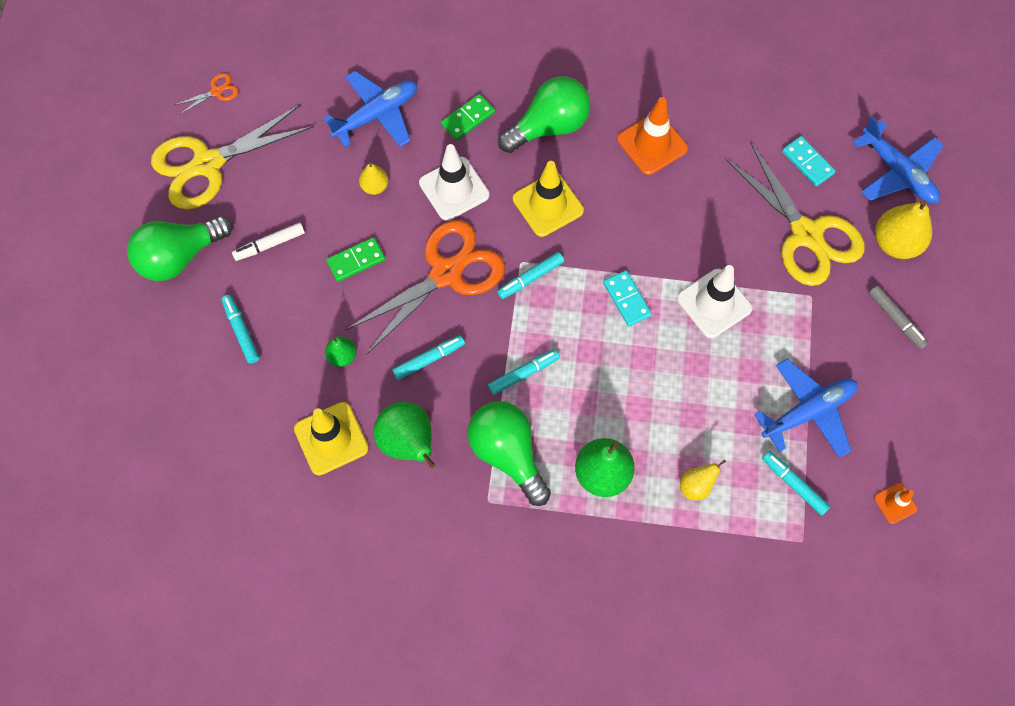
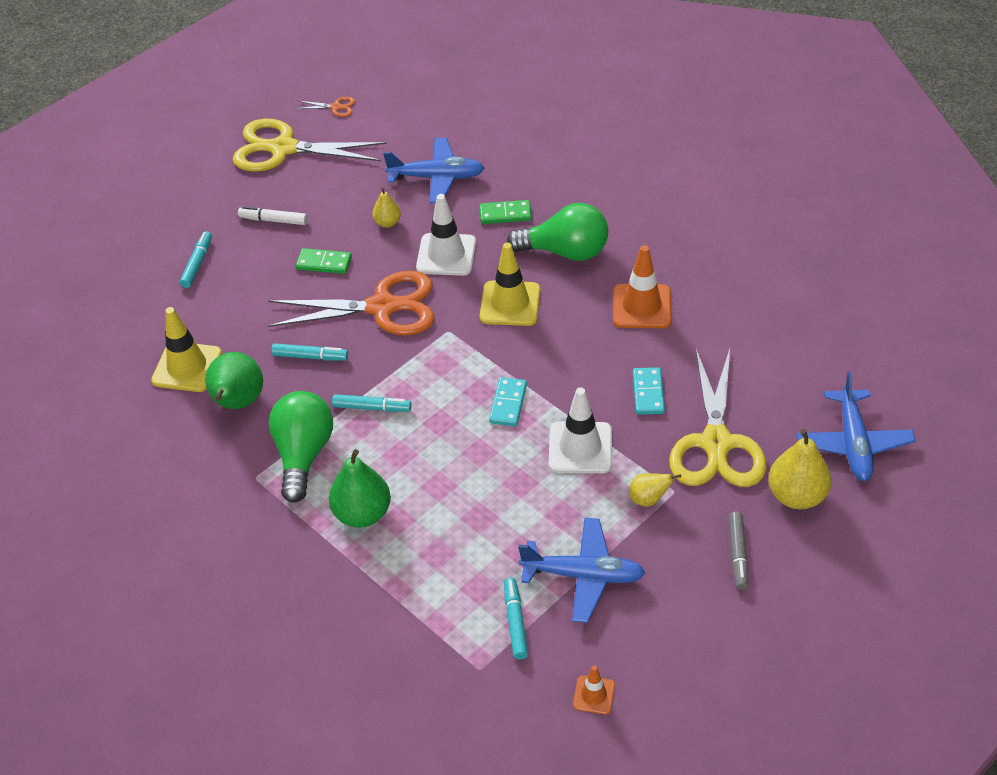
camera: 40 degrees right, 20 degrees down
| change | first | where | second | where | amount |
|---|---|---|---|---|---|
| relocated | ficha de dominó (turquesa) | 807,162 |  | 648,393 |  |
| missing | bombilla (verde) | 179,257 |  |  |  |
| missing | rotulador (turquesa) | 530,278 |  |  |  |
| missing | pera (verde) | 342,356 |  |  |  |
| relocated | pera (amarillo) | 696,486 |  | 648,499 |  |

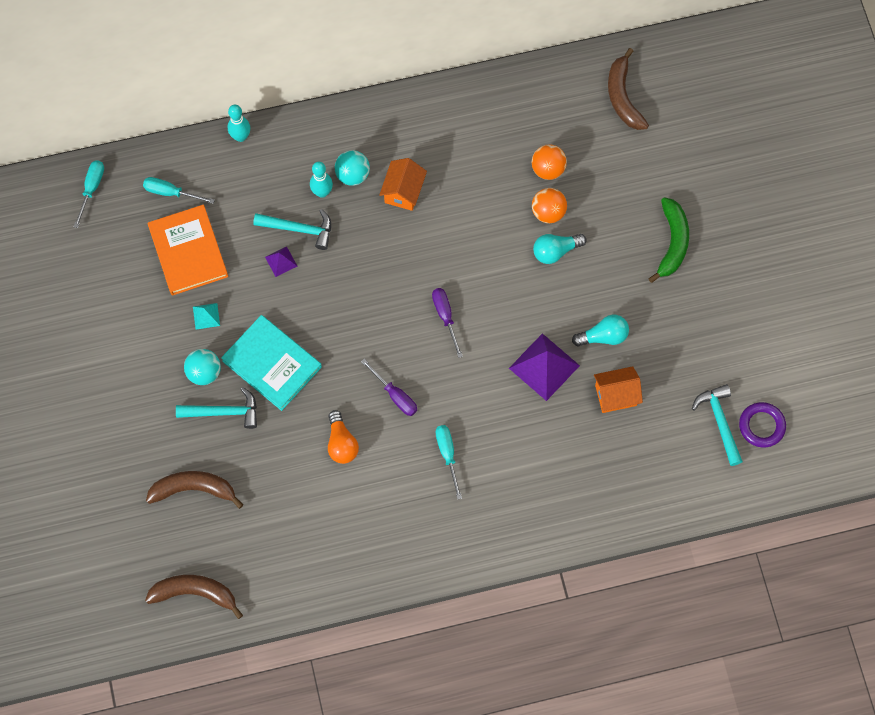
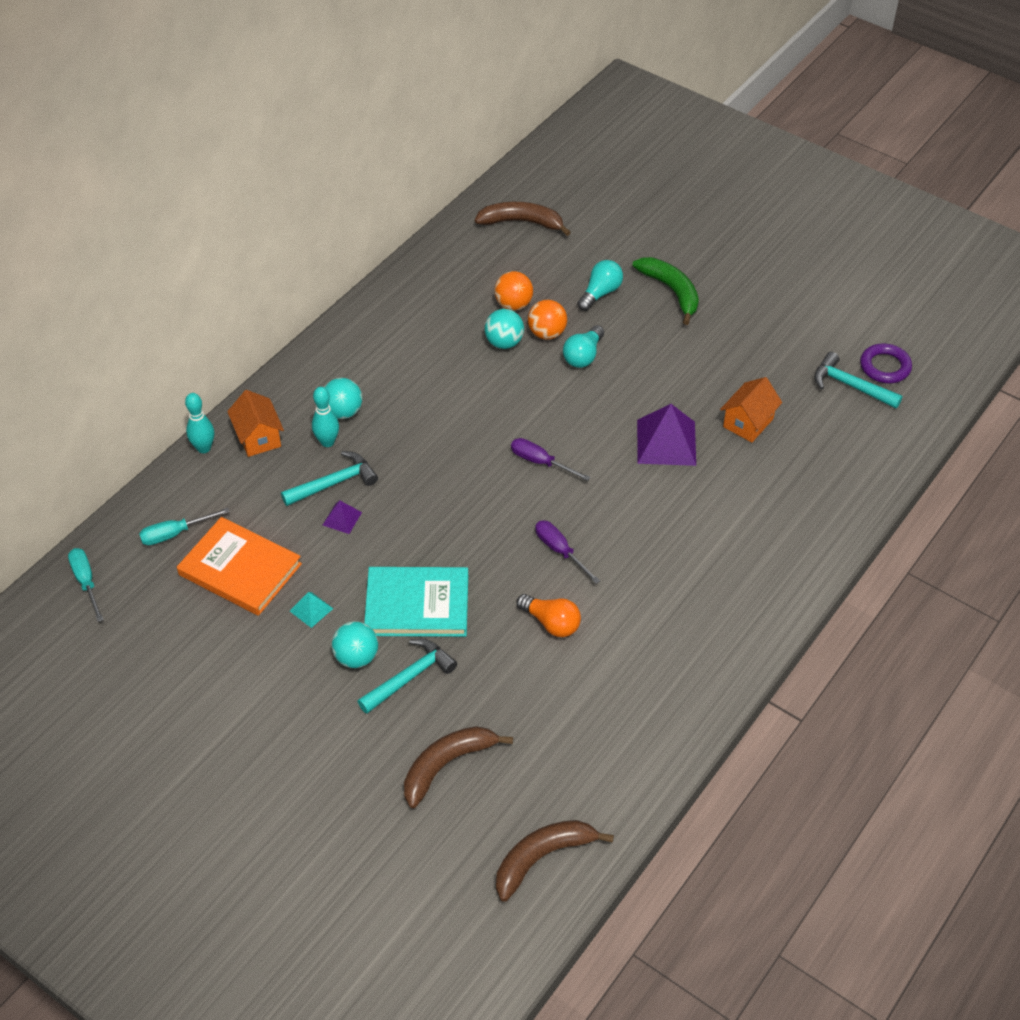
camera: 40 degrees left, 20 degrees down
| change | first | where | second | where | amount |
|---|---|---|---|---|---|
| spun | plátano (marrón) | 623,97 |  | 522,222 | 150 degrees clockwise |
| relocated | casa (naranja) | 403,191 |  | 258,437 |  |
| relocated | bombilla (turquesa) | 603,336 |  | 600,293 |  |
| spun | destornillador (morado) | 395,395 |  | 560,551 | 135 degrees counterclockwise |
| missing | destornillador (turquesa) | 447,455 |  |  |  |
| appeared |  |  | pelota (turquesa) | 504,342 |  |

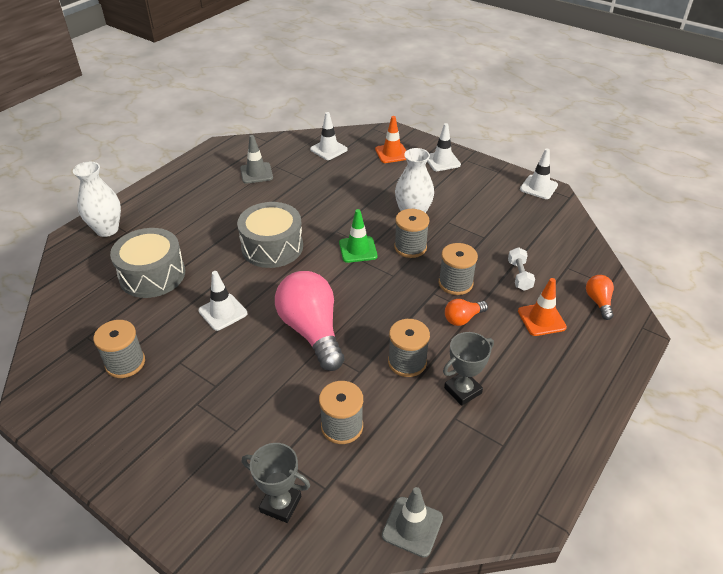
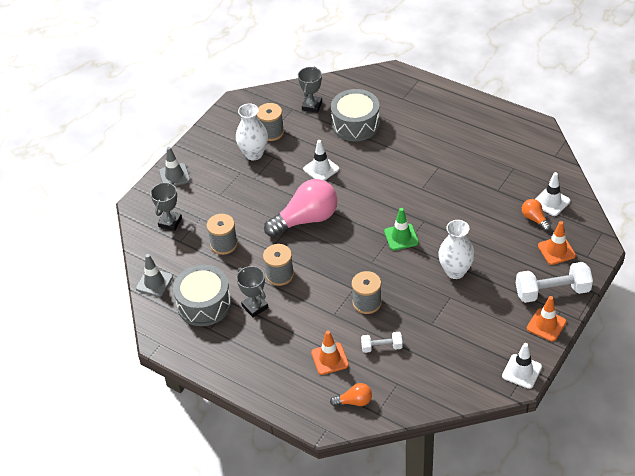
camera: 90 degrees right, 5 degrees up
| change | first | where | second | where | amount |
|---|---|---|---|---|---|
| exchanged | cono de tráfico (blanco) | 442,161 | mancuerna (blanco) | 552,291 |  |
| relocated | cono de tráfico (gris) | 256,173 |  | 174,176 |  |
| relocated | florero (blanco) | 107,229 |  | 254,154 |  |
| relocated | tambor (gris) | 272,247 |  | 204,304 |  |
| missing | carrete (gris) | 410,247 |  |  |  |
| relocated | bombilla (naranja) | 463,318 |  | 534,219 |  |
| appeared |  |  | trofeo (gris) | 312,106 |  |
| appeared |  |  | cono de tráfico (naranja) | 546,325 |  |

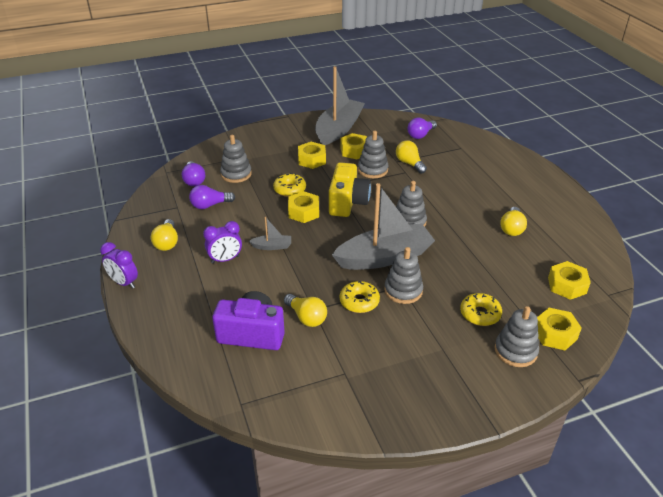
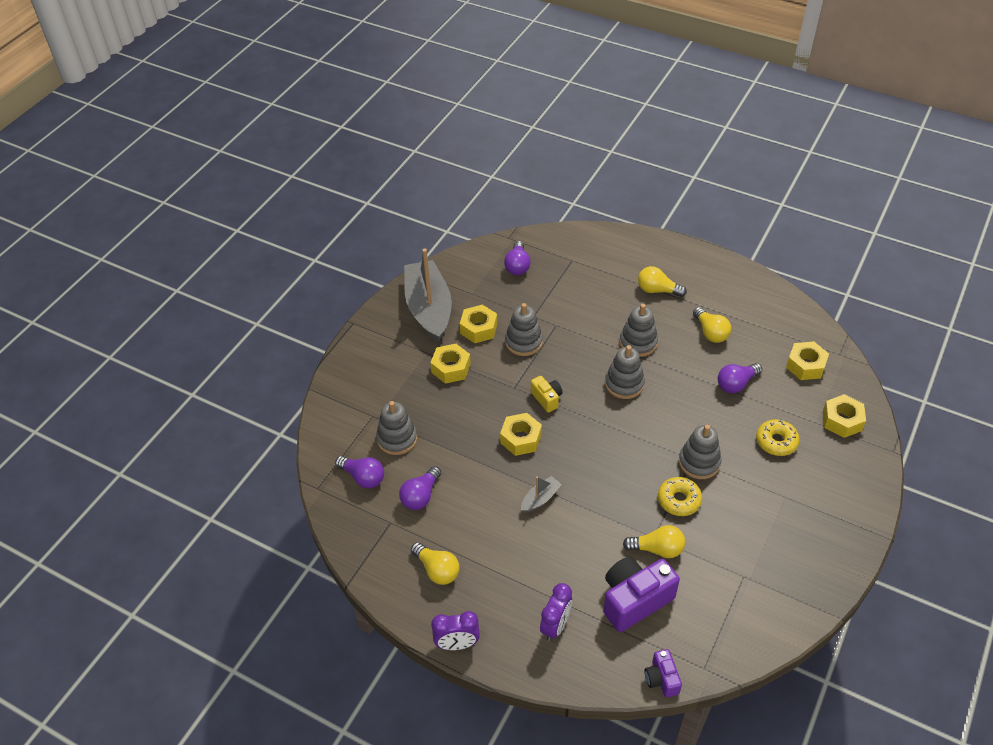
camera: 40 degrees left, 10 degrees up
| change | first | where | second | where | amount |
|---|---|---|---|---|---|
| relocated | bombilla (amarillo) | 409,163 |  | 657,290 |  |
| size | cámara (amarillo) | 347,202 |  | 547,399 | x0.53 |
| missing | rosquilla (amarillo) | 290,189 |  |  |  |
| missing | barco (gris) | 384,257 |  |  |  |
| relocated | despertador (morado) | 225,259 |  | 555,626 |  |
| relocated | juguete apilable (gris) | 515,351 |  | 638,343 |  |
| appeared |  |  | bombilla (morado) | 736,384 |  |
| appeared |  |  | cámara (morado) | 661,679 |  |

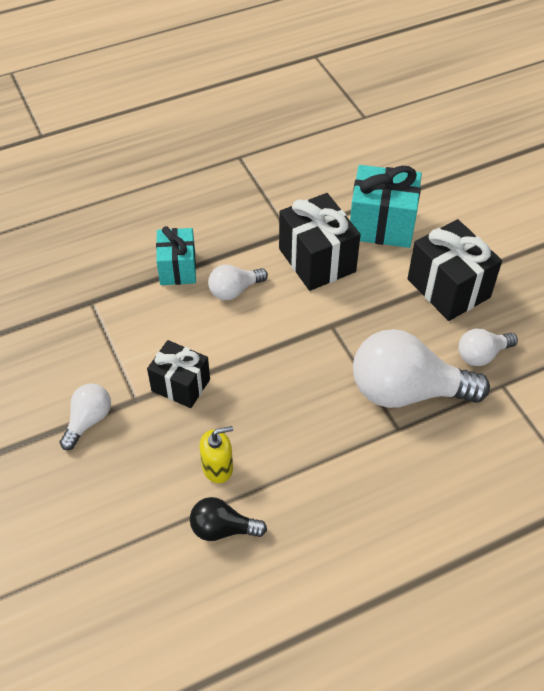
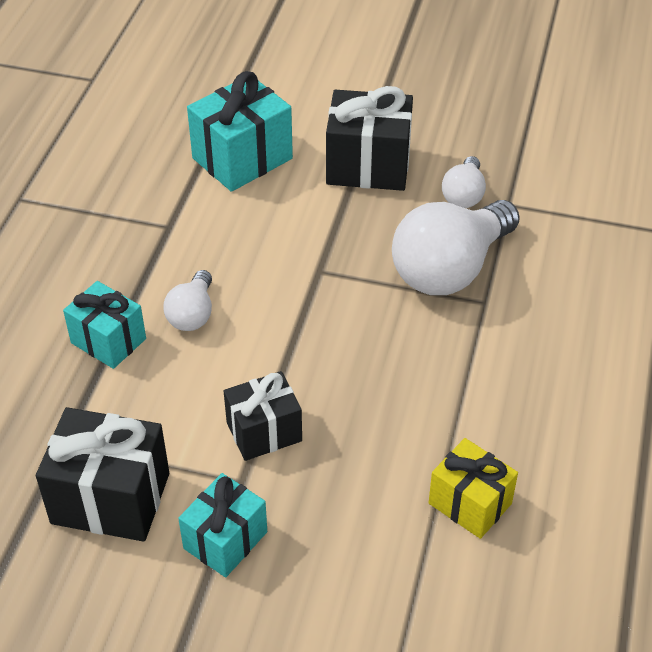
camera: 50 degrees left, 5 degrees down
| change | first | where | second | where | amount |
|---|---|---|---|---|---|
| relocated | regalo (negro) | 317,260 |  | 110,498 |  |
| exchanged | bombilla (blanco) | 88,421 | regalo (turquesa) | 225,540 |  |
| missing | dispensador de jabón (amarillo) | 217,467 |  |  |  |
| exchanged | bombilla (negro) | 222,529 | regalo (amarillo) | 470,503 |  |

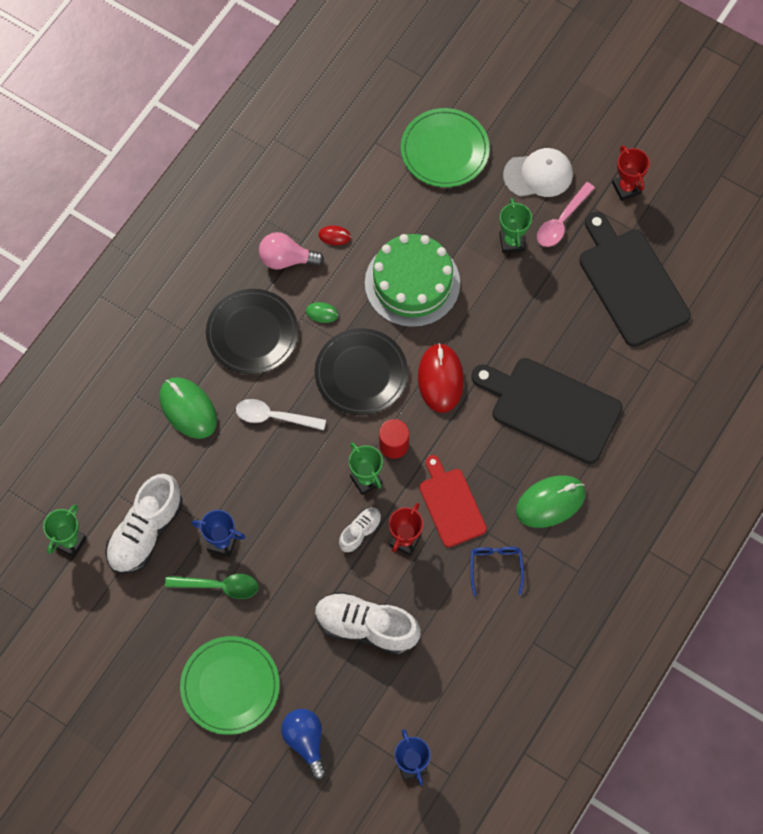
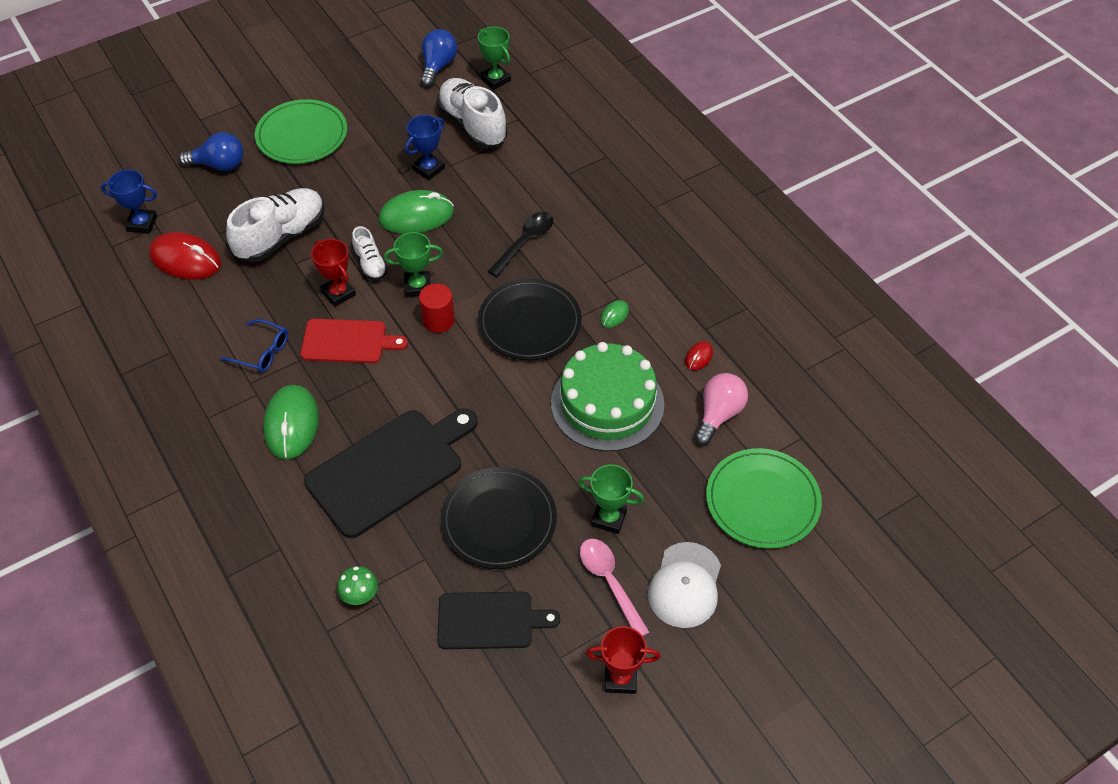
camera: 115 degrees right, 15 degrees down
| change | first | where | second | where | amount |
|---|---|---|---|---|---|
| size | tabla de cortar (negro) | 631,283 |  | 490,620 | x0.62 |
| relocated | bombilla (rosa) | 286,259 |  | 718,415 |  |
| relocated | plato (negro) | 252,333 |  | 499,520 |  |
| relocated | ratón (rojo) | 440,379 |  | 186,259 |  |
| relocated | ratón (verde) | 188,409 |  | 416,216 |  |
| colour | cuchara (blanco) | 274,417 | cuchara (negro) | 525,242 |  |
| missing | cuchara (verde) | 219,586 |  |  |  |
| appeared |  |  | bombilla (azul) | 438,67 |  |
| appeared |  |  | seta (verde) | 360,595 |  |

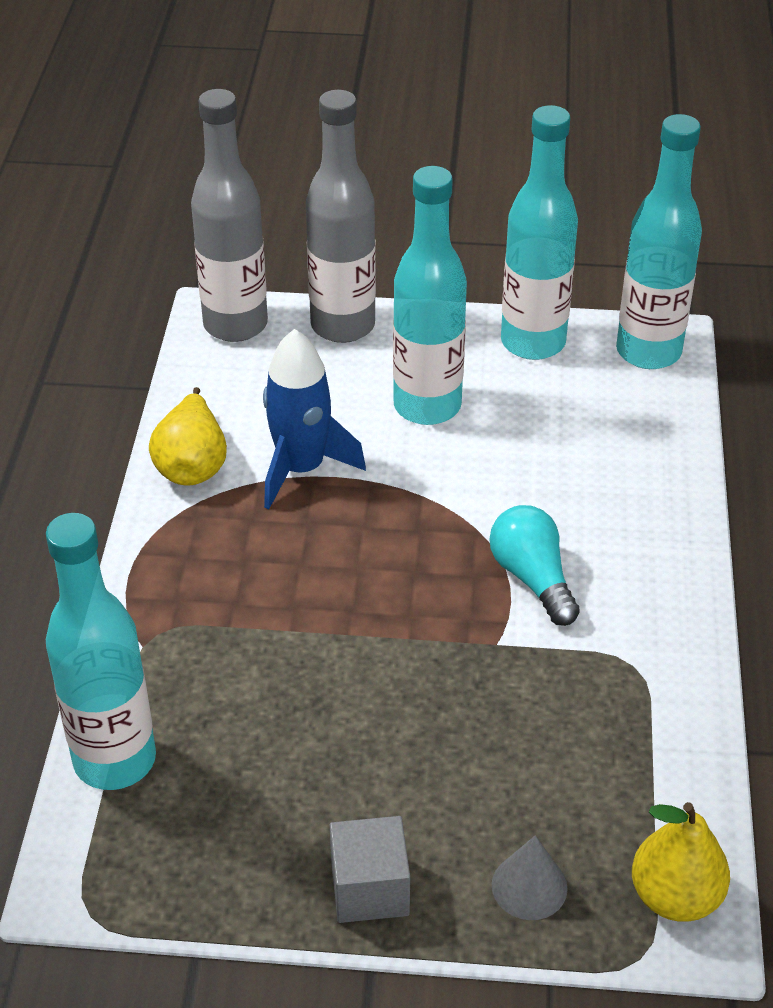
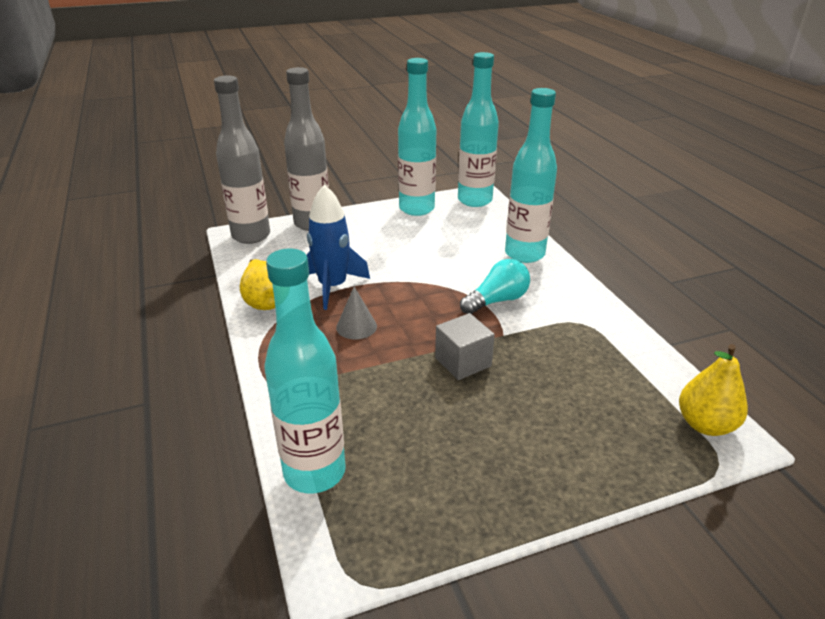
camera: 25 degrees left, 10 degrees down
| change | first | where | second | where | amount |
|---|---|---|---|---|---|
| relocated | botella (turquesa) | 427,406 |  | 524,254 |  |
| spun | bombilla (turquesa) | 532,578 |  | 497,300 | 105 degrees clockwise |
| relocated | cubo (gris) | 369,888 |  | 463,362 |  |
| relocated | cono (gris) | 529,886 |  | 356,326 |  |

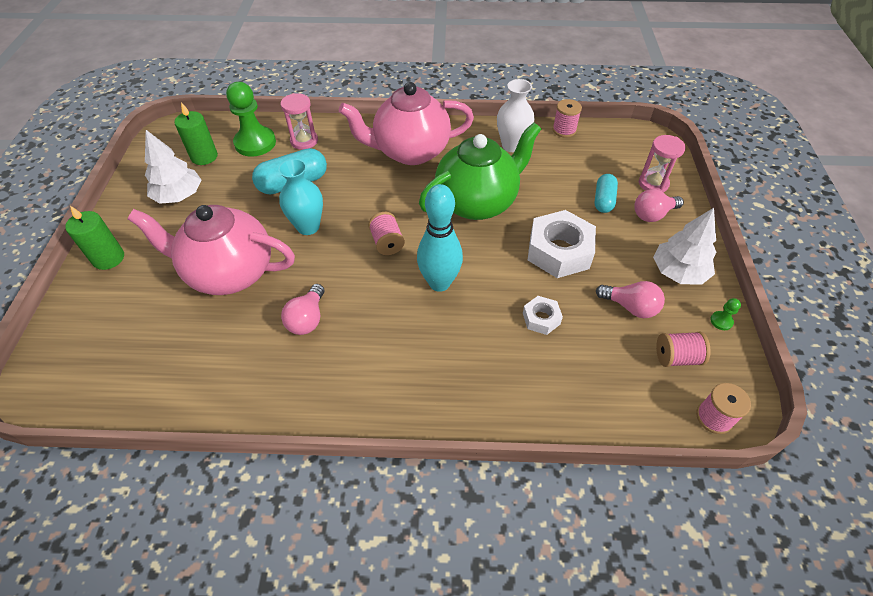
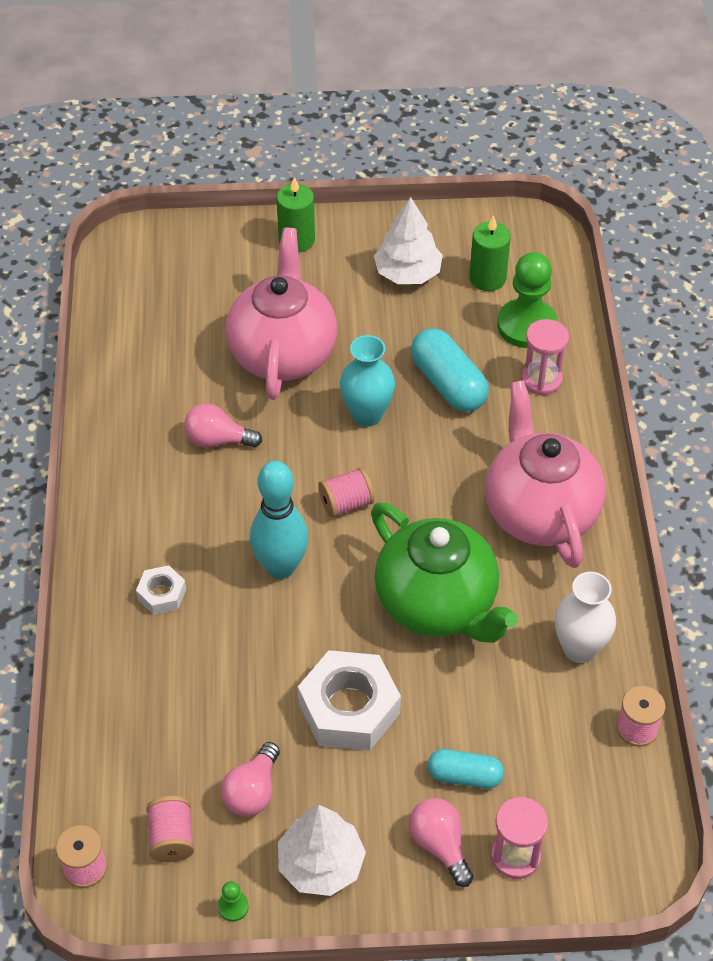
camera: 85 degrees right, 0 degrees up
| change | first | where | second | where | amount |
|---|---|---|---|---|---|
| relocated | tuerca (blanco) | 541,318 |  | 162,594 |  |

